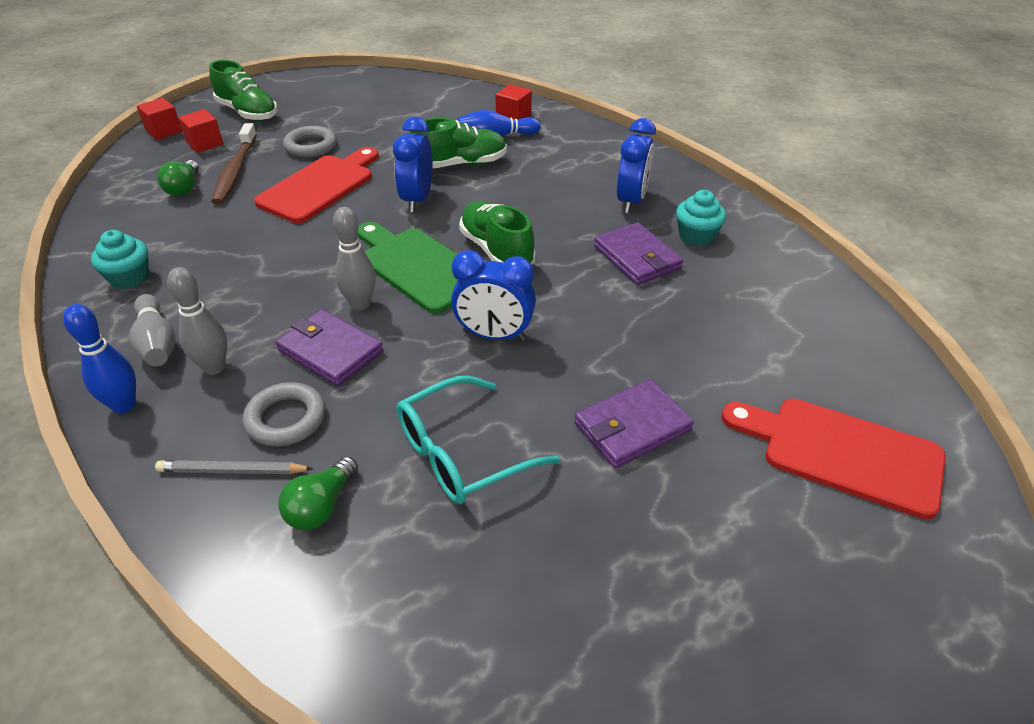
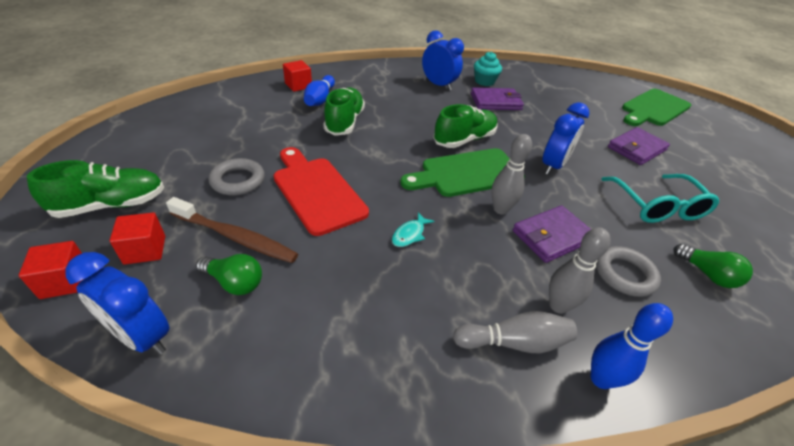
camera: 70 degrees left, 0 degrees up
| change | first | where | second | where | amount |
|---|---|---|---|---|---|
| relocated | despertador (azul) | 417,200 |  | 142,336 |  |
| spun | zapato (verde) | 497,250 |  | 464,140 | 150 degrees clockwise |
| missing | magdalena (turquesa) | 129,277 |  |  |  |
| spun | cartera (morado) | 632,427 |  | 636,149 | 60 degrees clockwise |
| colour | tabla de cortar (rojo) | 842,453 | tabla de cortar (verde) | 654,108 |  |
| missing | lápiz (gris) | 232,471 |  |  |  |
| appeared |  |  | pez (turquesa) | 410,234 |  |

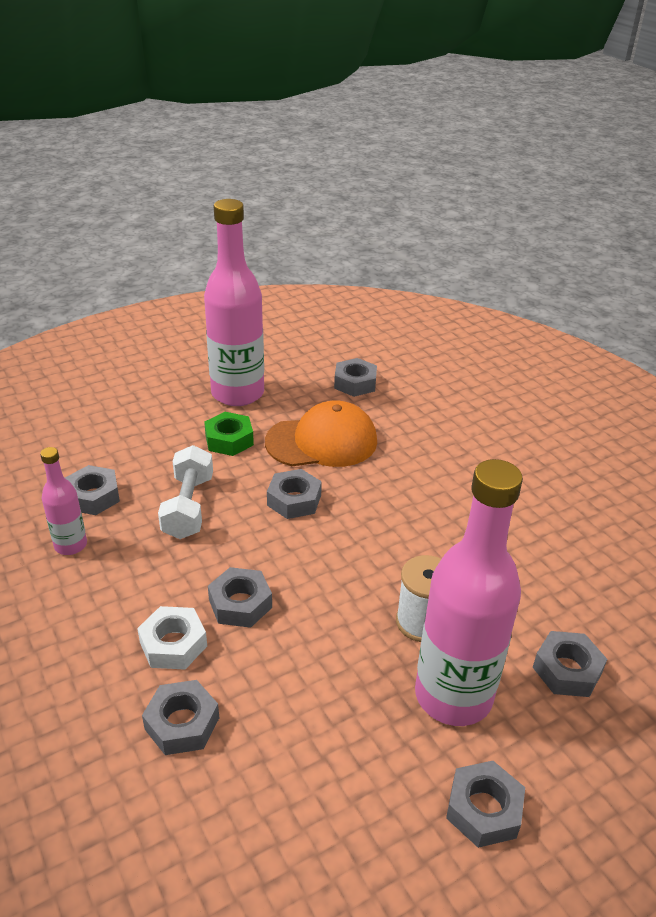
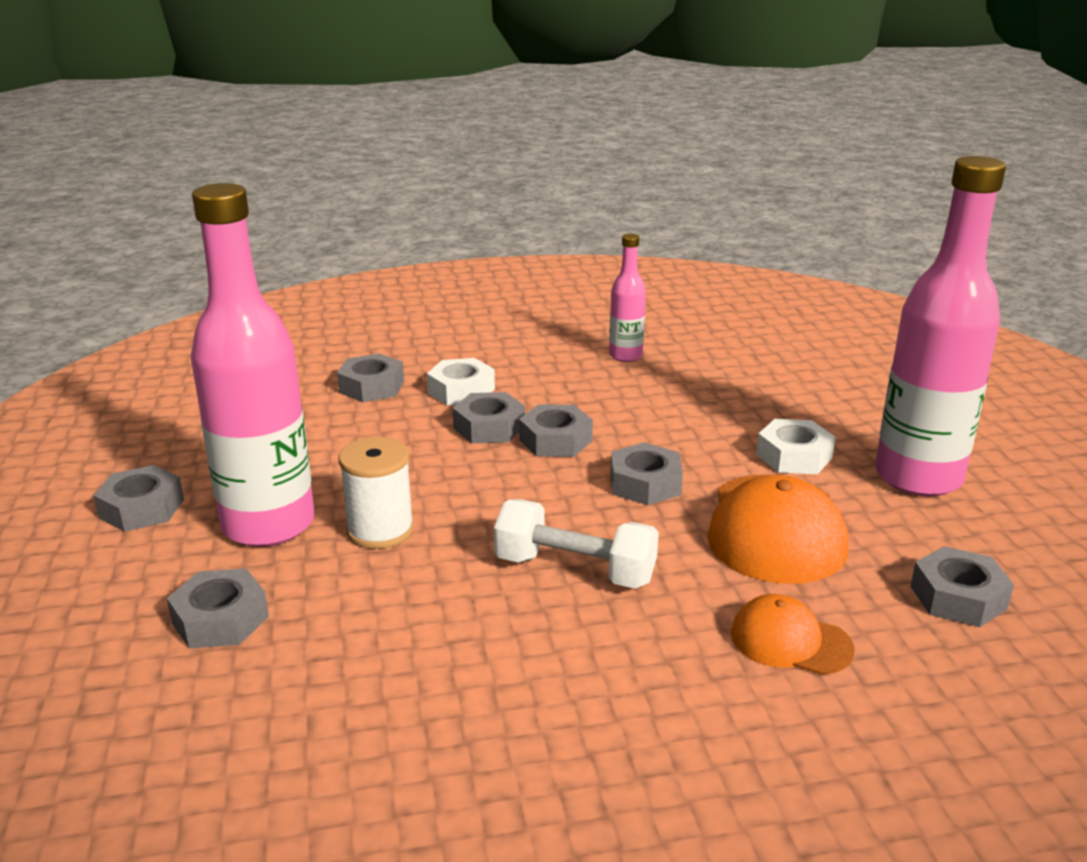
camera: 110 degrees right, 10 degrees down
| change | first | where | second | where | amount |
|---|---|---|---|---|---|
| colour | tuerca (verde) | 229,440 | tuerca (blanco) | 794,456 |  |
| relocated | mancuerna (blanco) | 188,507 |  | 575,570 |  |
| relocated | tuerca (gris) | 93,496 |  | 555,440 |  |
| appeared |  |  | gorra (naranja) | 790,641 |  |

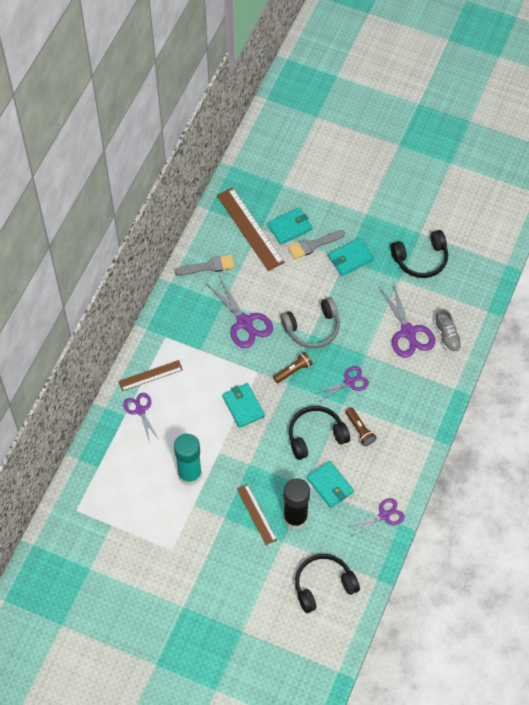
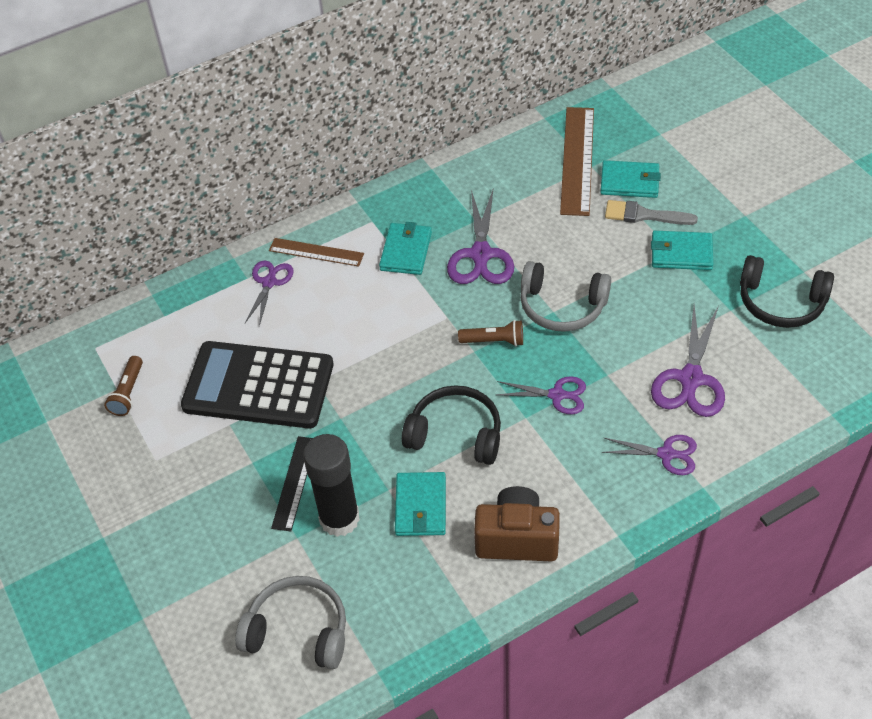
camera: 40 degrees right, 10 degrees down
| change | first | where | second | where | amount |
|---|---|---|---|---|---|
| missing | pincel (gris) | 208,266 |  |  |  |
| missing | zapato (gris) | 447,336 |  |  |  |
| relocated | cartera (turquesa) | 243,406 |  | 406,251 |  |
| relocated | lámpara de mano (marrón) | 360,430 |  | 128,392 |  |
| exchanged | barra de pegamento (turquesa) | 189,474 | calculadora (negro) | 258,386 |  |
| colour | regla (marrón) | 256,514 | regla (negro) | 294,483 |  |
| relocated | tijeras (morado) | 384,515 |  | 666,454 |  |
| colour | auriculares (negro) | 323,585 | auriculares (gris) | 298,630 |  |
| appeared |  |  | cámara (marrón) | 517,539 |  |

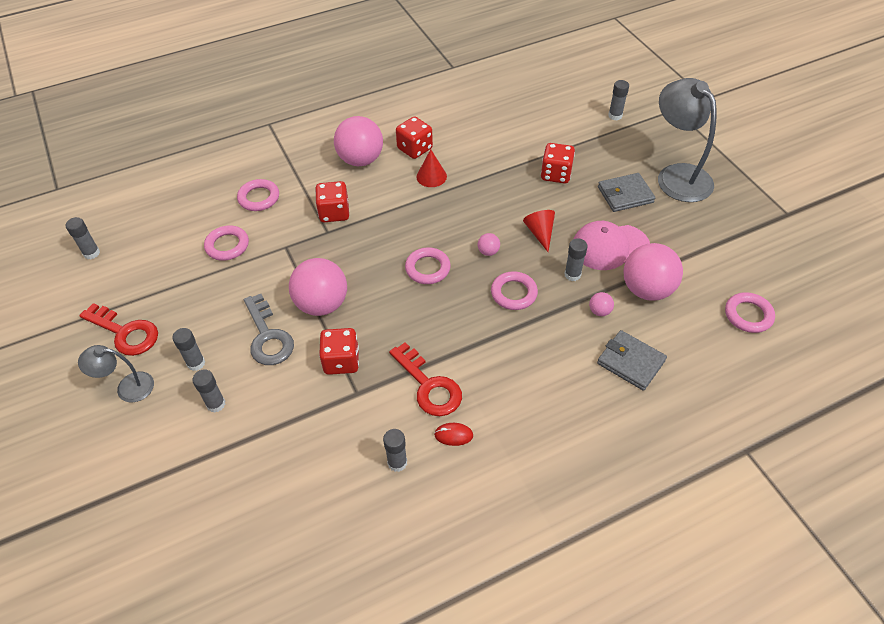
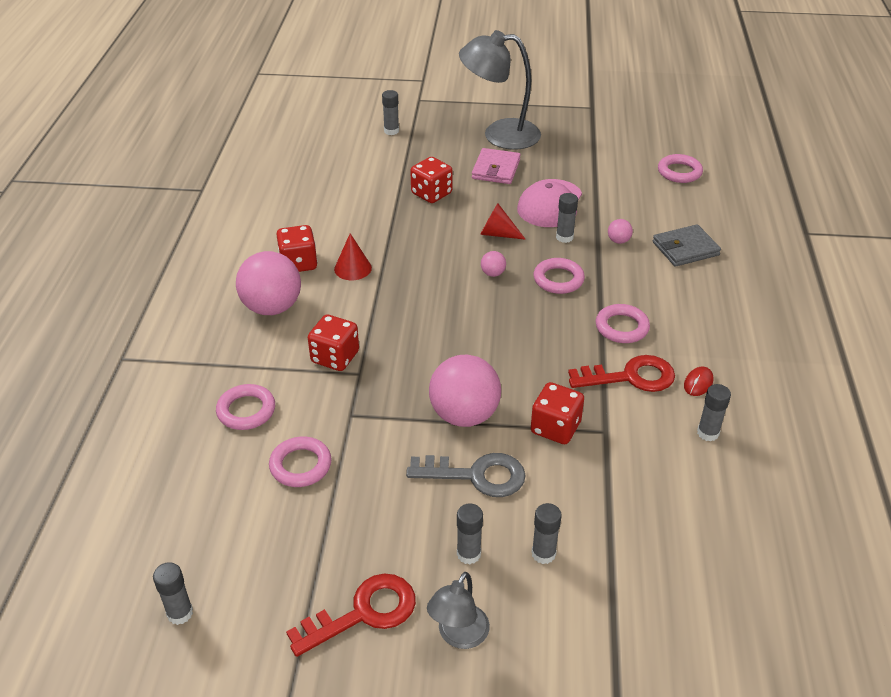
camera: 60 degrees left, 10 degrees down
| change | first | where | second | where | amount |
|---|---|---|---|---|---|
| colour | cartera (gris) | 625,195 | cartera (rosa) | 496,169 |  |
| missing | pelota (rosa) | 647,289 |  |  |  |
| relocated | anillo (rosa) | 427,268 |  | 621,327 |  |

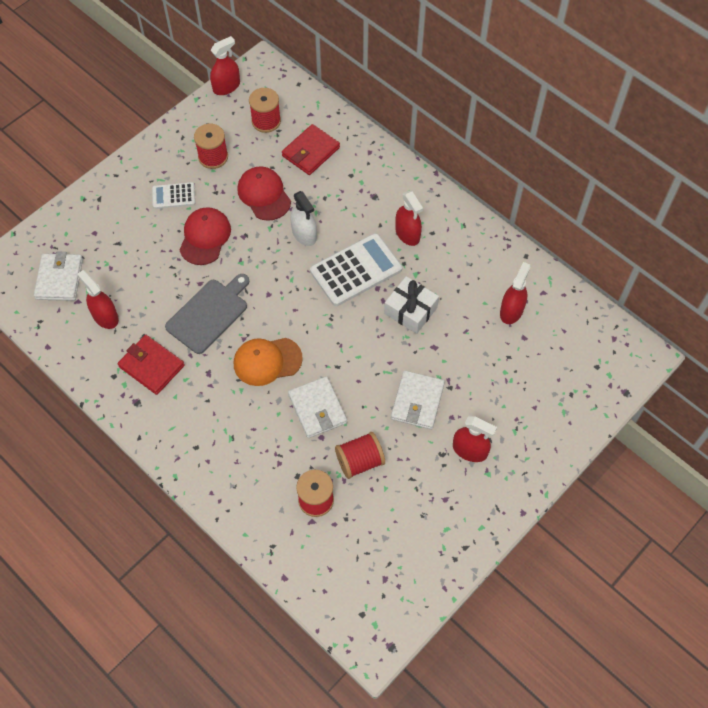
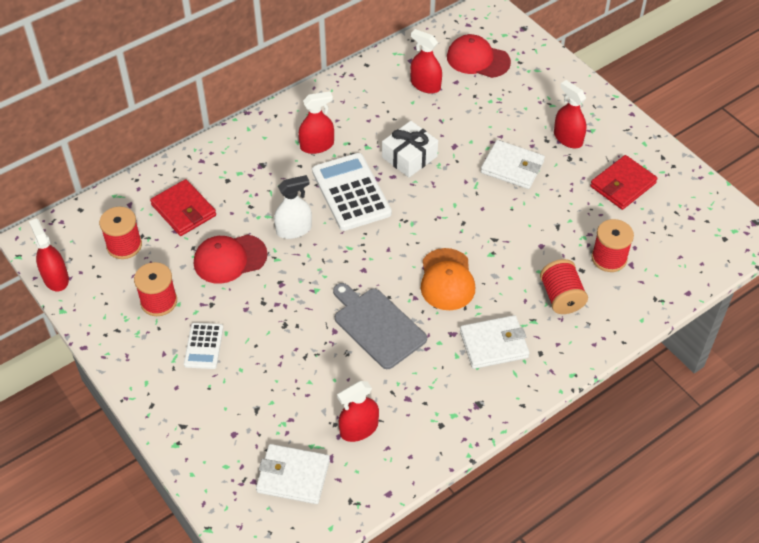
camera: 80 degrees left, 10 degrees down
| change | first | where | second | where | amount |
|---|---|---|---|---|---|
| relocated | gorra (rojo) | 205,237 |  | 478,59 |  |
| relocated | cartera (rojo) | 151,366 |  | 623,185 |  |
| relocated | cartera (blanco) | 317,409 |  | 494,344 |  |
| spun | pulverizador (rojo) | 469,450 |  | 568,138 | 75 degrees counterclockwise |
| relocated | carrete (rojo) | 359,461 |  | 561,297 |  |

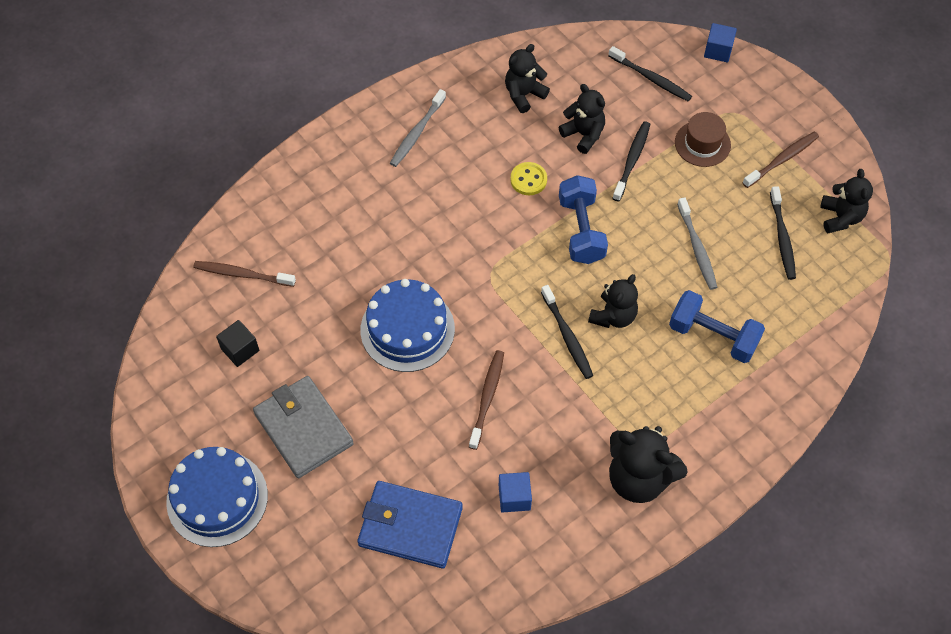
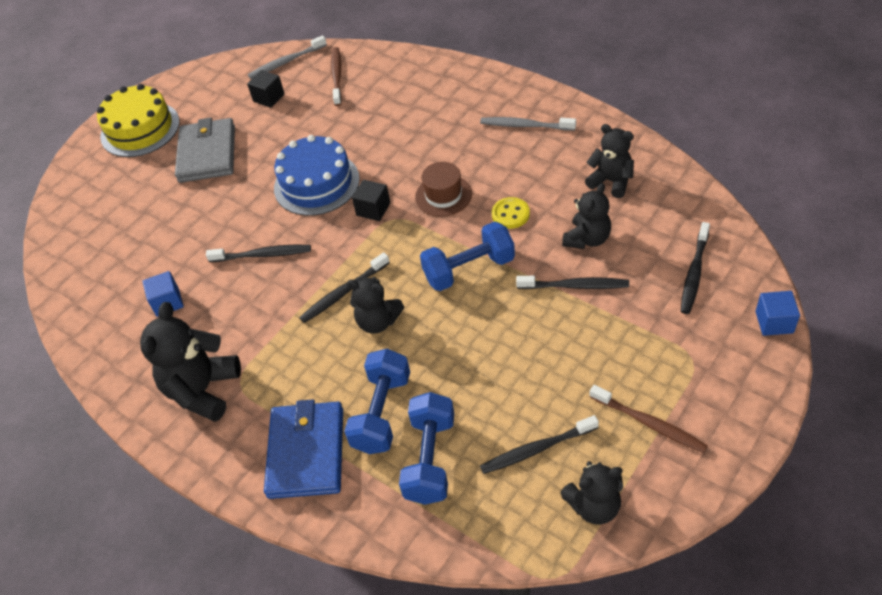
camera: 80 degrees right, 10 degrees down
| change | first | where | second | where | amount |
|---|---|---|---|---|---|
| relocated | sombrero (marrón) | 702,144 |  | 443,195 |  |
| relocated | cepillo de dientes (gris) | 697,248 |  | 286,62 |  |
| colour | cepillo de dientes (marrón) | 487,398 | cepillo de dientes (negro) | 262,255 |  |
| spun | cartera (gris) | 303,429 |  | 207,154 | 45 degrees counterclockwise |
| colour | tarta (azul) | 217,498 | tarta (amarillo) | 140,129 |  |
| relocated | cartera (azul) | 410,526 |  | 306,452 |  |
| appeared |  |  | cubo (negro) | 373,209 |  |
| appeared |  |  | mancuerna (azul) | 430,459 |  |

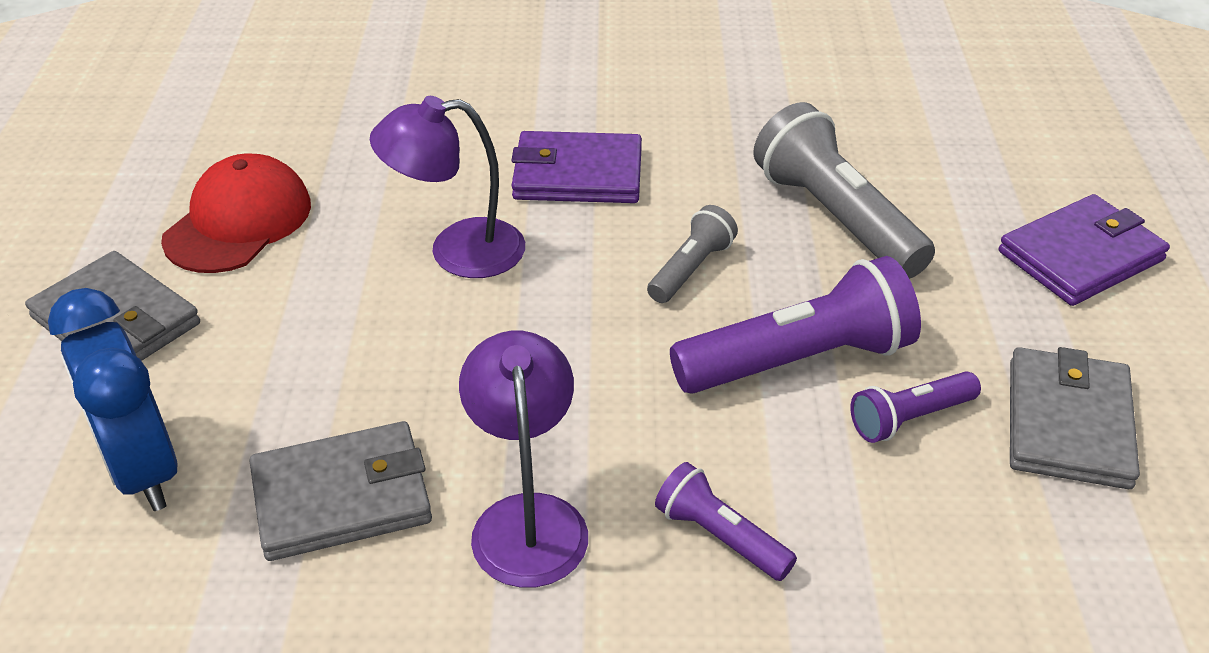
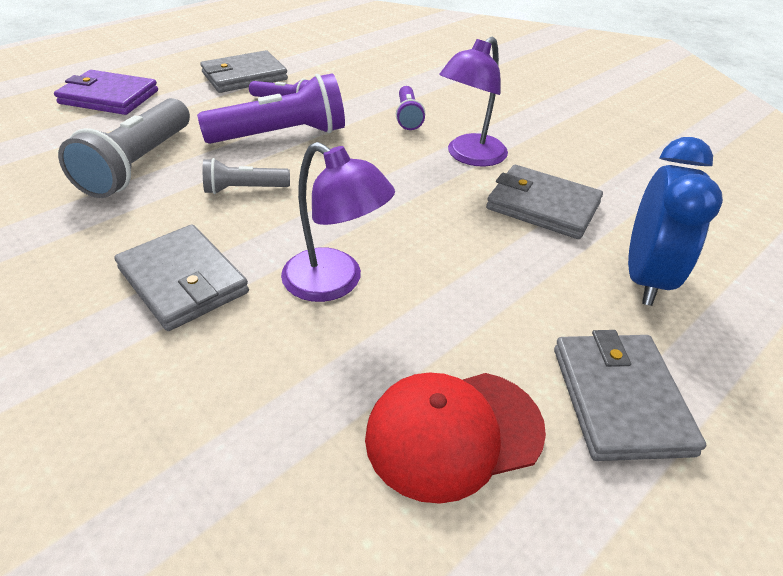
camera: 135 degrees left, 0 degrees up
| change | first | where | second | where | amount |
|---|---|---|---|---|---|
| colour | cartera (morado) | 577,174 | cartera (gris) | 183,281 |  |
| spun | lámpara de mano (morado) | 798,360 |  | 281,135 | 135 degrees clockwise |

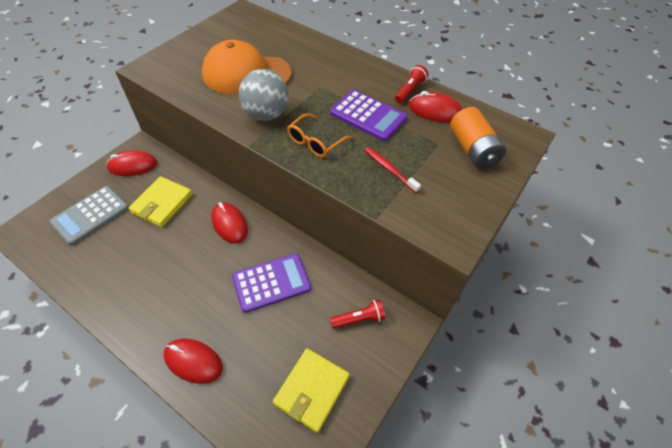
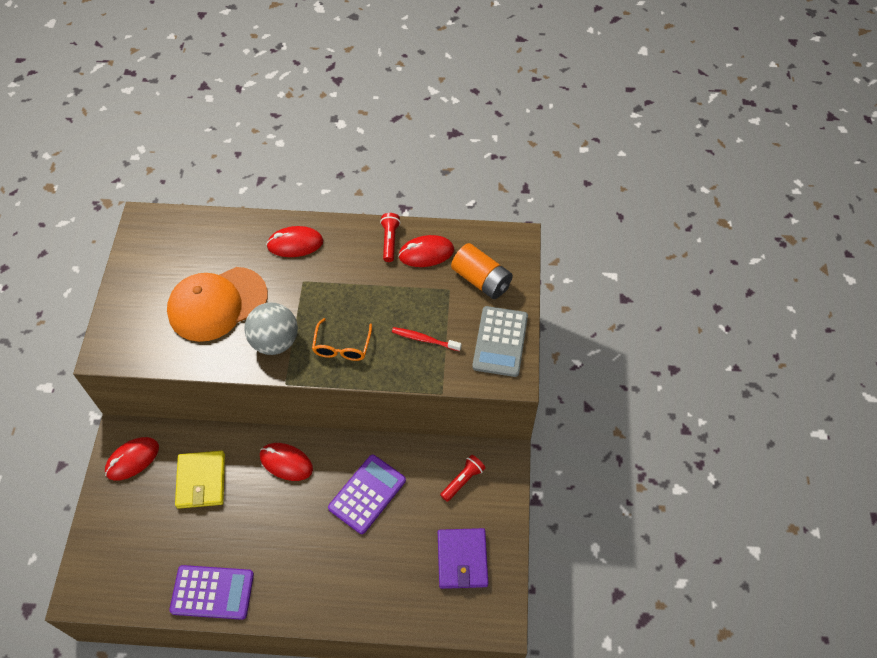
camera: 30 degrees left, 5 degrees up
| change | first | where | second | where | amount |
|---|---|---|---|---|---|
| relocated | calculadora (morado) | 368,116 |  | 212,592 |  |
| relocated | calculadora (gris) | 90,215 |  | 500,341 |  |
| relocated | ratón (rojo) | 193,361 |  | 295,244 |  |
| colour | cartera (amarillo) | 312,390 | cartera (morado) | 462,559 |  |

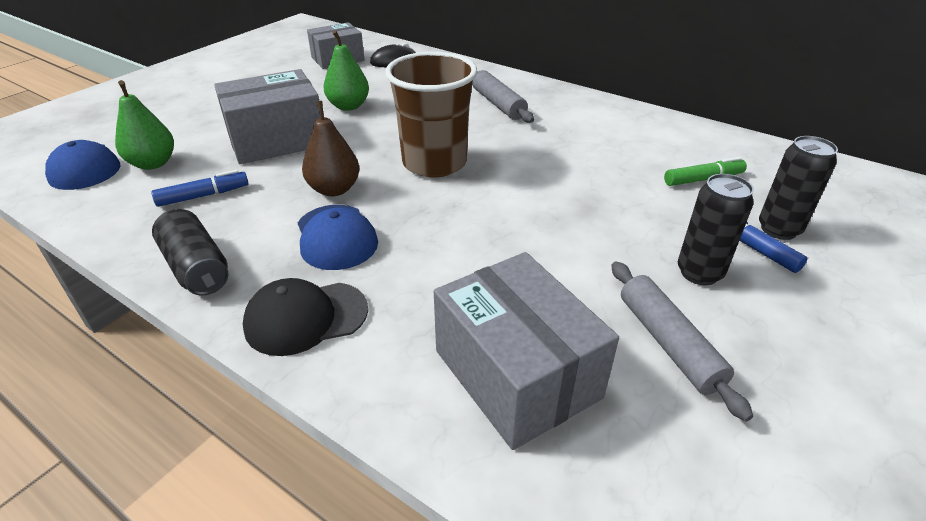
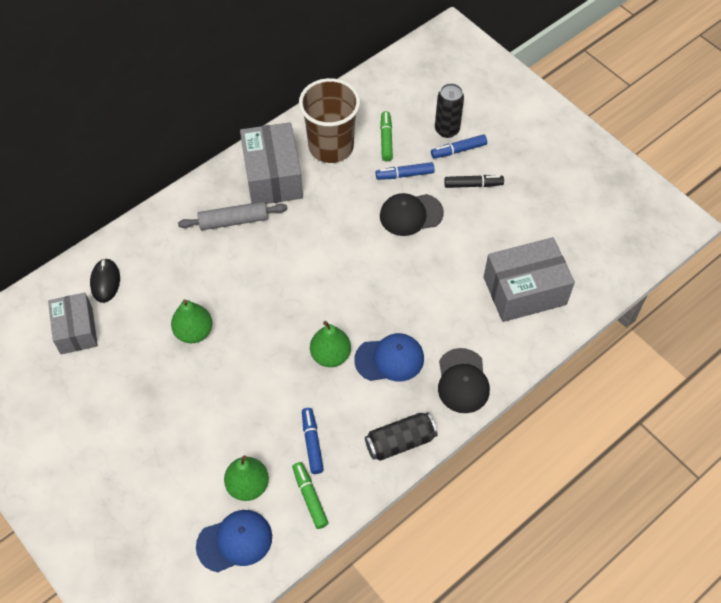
camera: 75 degrees left, 20 degrees up
| change | first | where | second | where | amount |
|---|---|---|---|---|---|
| relocated | vaso (marrón) | 434,163 |  | 331,146 |  |
| relocated | caja (gris) | 277,140 |  | 273,176 |  |
| colour | pera (marrón) | 334,189 | pera (verde) | 330,355 |  |
| exchanged | lata (negro) | 699,273 | rotulador (negro) | 473,185 |  |
| missing | rodillo (gris) | 668,343 |  |  |  |
| appeared |  |  | rotulador (azul) | 404,175 |  |
| appeared |  |  | gorra (negro) | 411,214 |  |
| appeared |  |  | rotulador (verde) | 310,497 |  |

